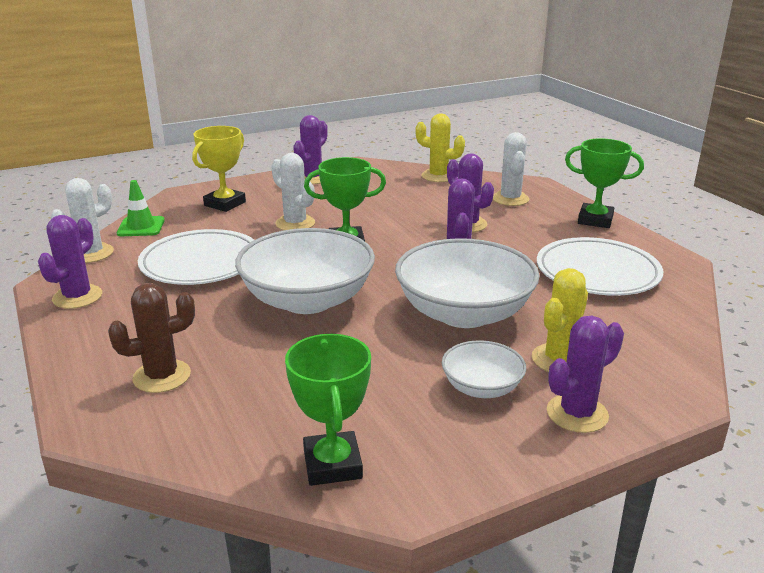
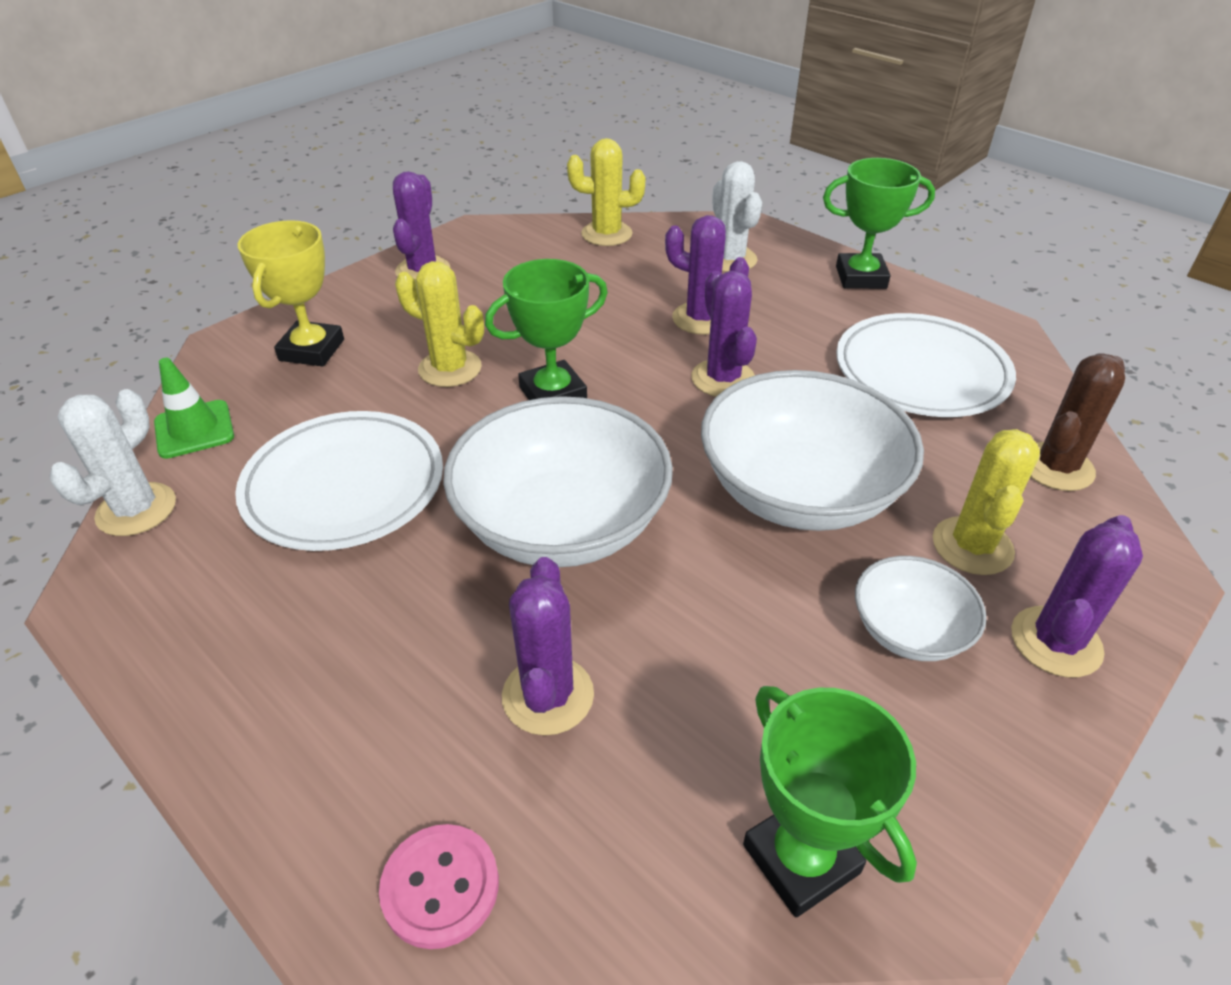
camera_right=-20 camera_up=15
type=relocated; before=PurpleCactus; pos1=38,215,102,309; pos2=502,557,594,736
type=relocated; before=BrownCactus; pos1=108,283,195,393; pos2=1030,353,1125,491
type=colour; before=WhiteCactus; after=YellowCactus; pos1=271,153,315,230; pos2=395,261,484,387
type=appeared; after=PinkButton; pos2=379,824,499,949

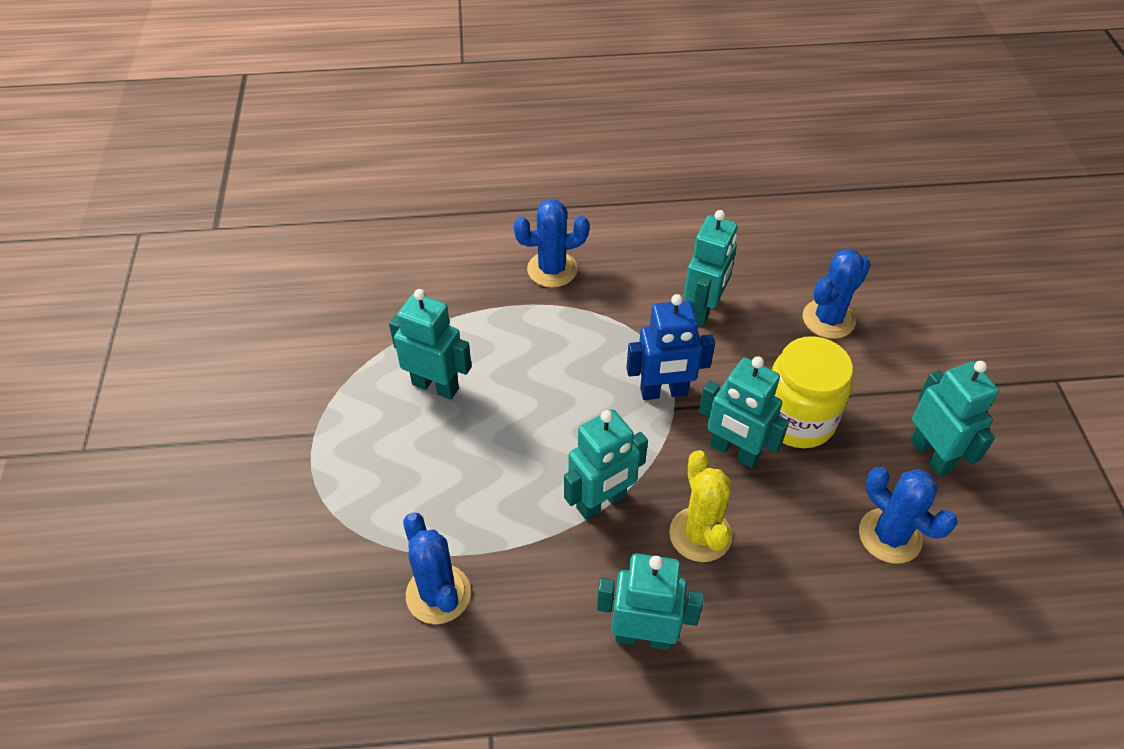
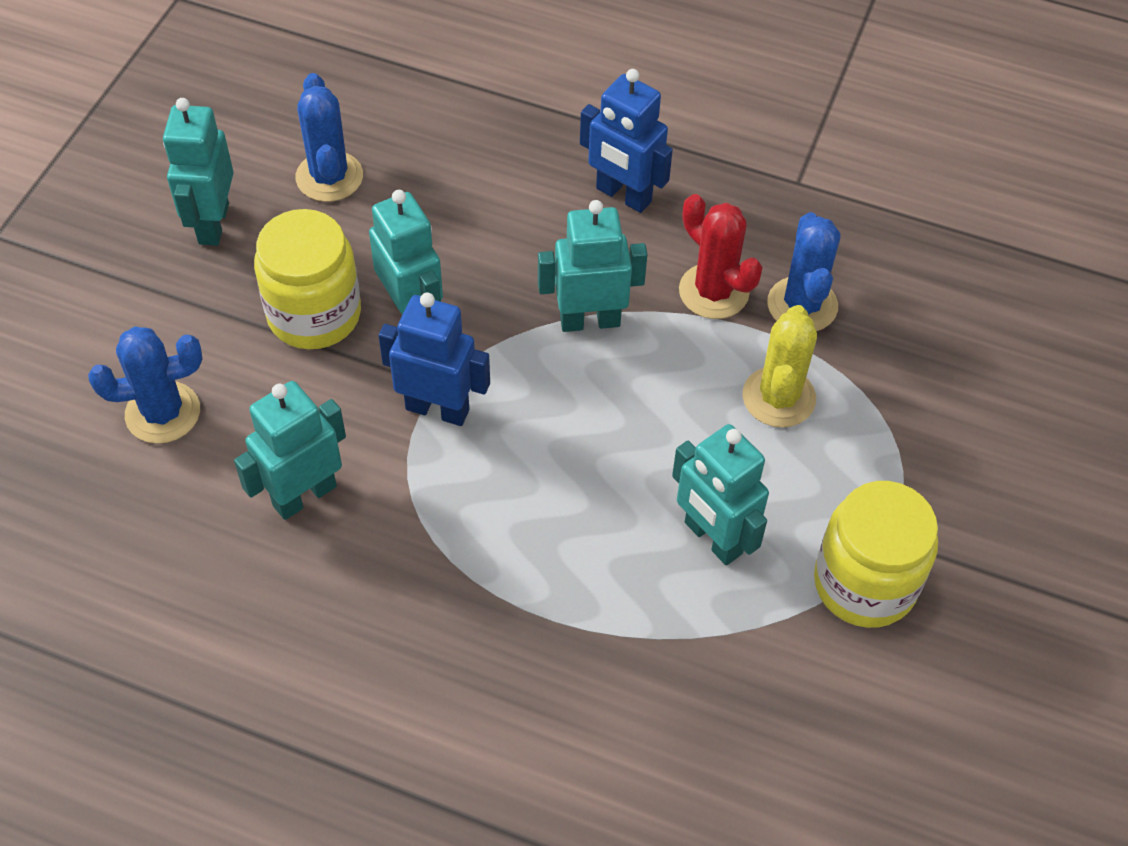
camera_right=-155 camera_up=5
type=missing; before=BlueCactus; pos1=513,199,590,287
type=colour; before=TurquoiseRobot; after=BlueRobot; pos1=597,553,704,650; pos2=580,69,673,213
type=relocated; before=YellowCactus; pos1=669,450,732,562; pos2=743,305,817,428
type=appeared; after=RedCactus; pos2=679,194,763,319
type=appeared; after=YellowJar; pos2=814,481,938,628

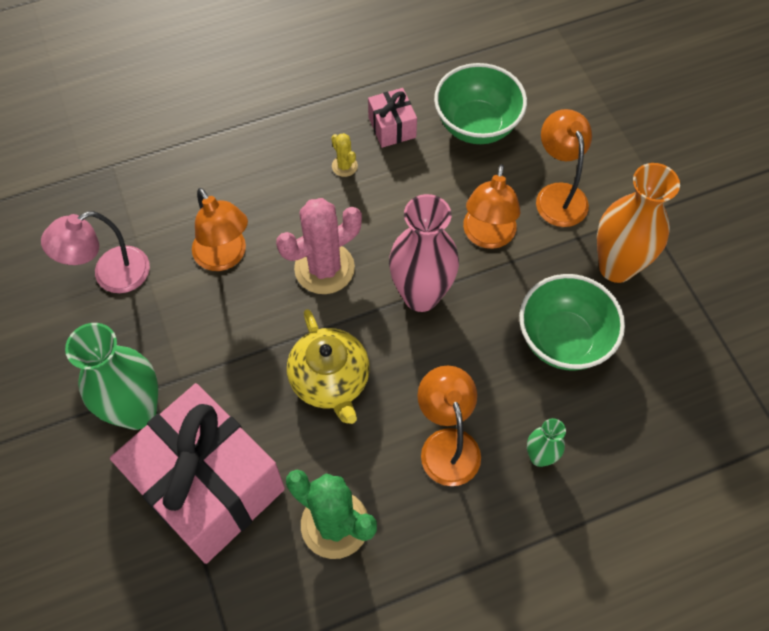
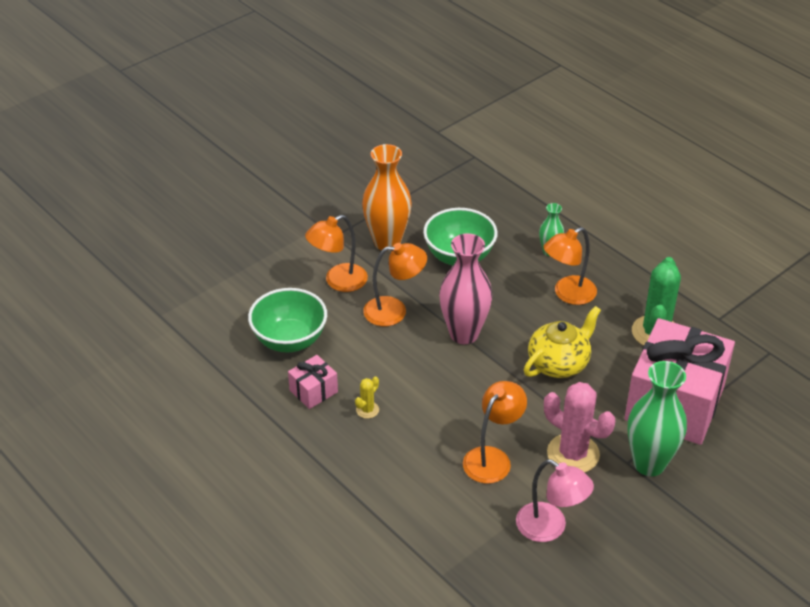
camera_right=-110 camera_up=-20
type=relocated; before=PinkCactus; pos1=276,198,362,294; pos2=544,382,615,473

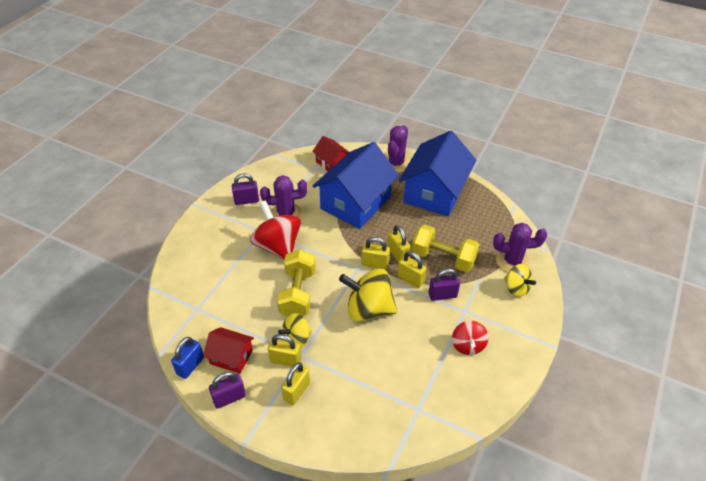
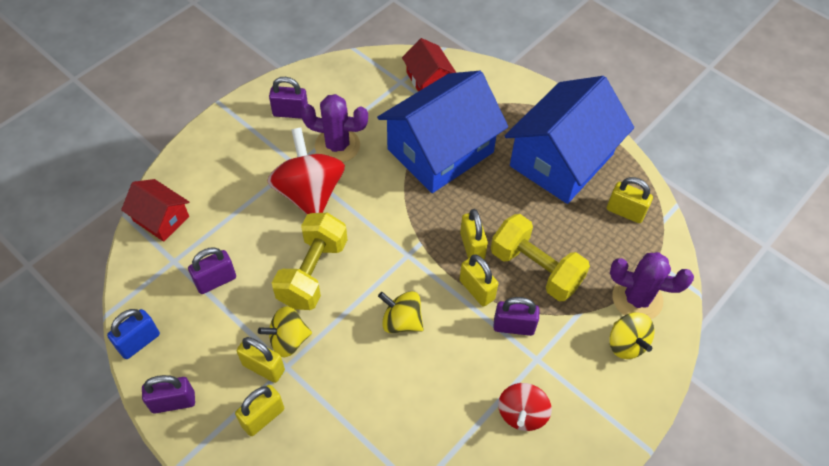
camera_right=15 camera_up=10
type=relocated; before=RedHouse; pos1=203,327,254,374; pos2=121,179,189,242
type=size; before=YellowSpinningTop; pos1=339,268,397,322; pos2=378,291,424,333; scale=0.59
type=relocated; before=YellowPadlock; pos1=361,237,390,269; pos2=607,177,653,223
type=missing; before=PurpleCactus; pos1=386,126,410,173
type=appeared; after=PurplePadlock; pos2=188,247,236,294

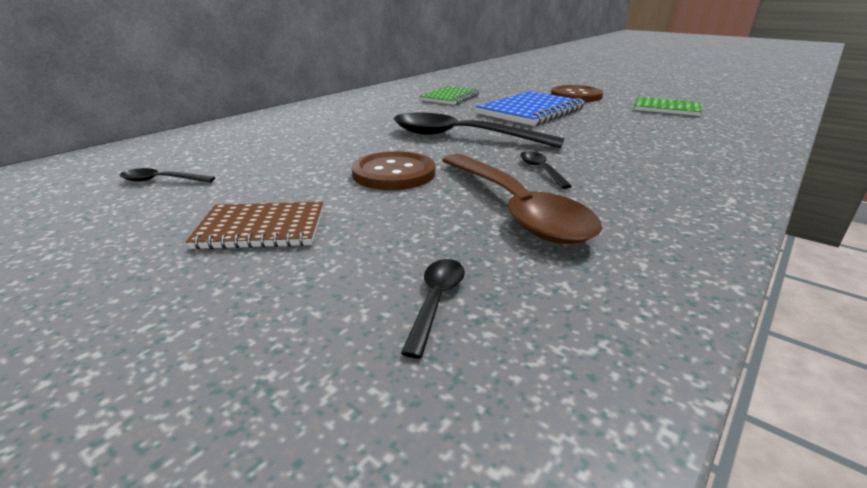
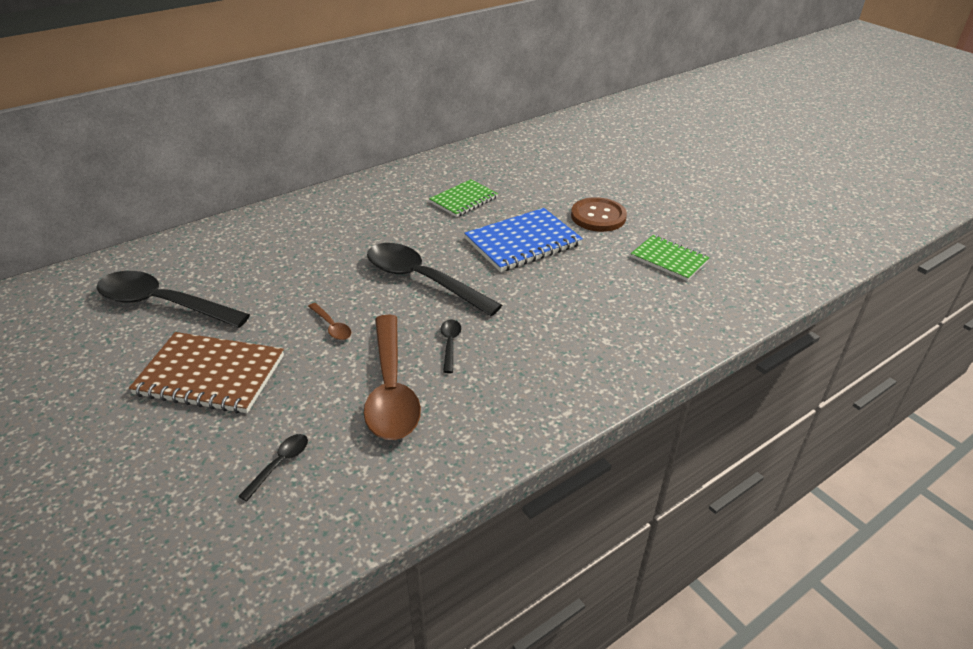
camera_right=15 camera_up=10
type=size; before=BlackSpoon; pos1=120,168,215,183; pos2=97,271,250,328; scale=2.36
type=size; before=BrownNotebook; pos1=186,202,323,250; pos2=129,332,284,414; scale=1.55
type=exchanged; before=BrownButton; after=BrownSpoon; pos1=352,151,435,190; pos2=308,303,351,340

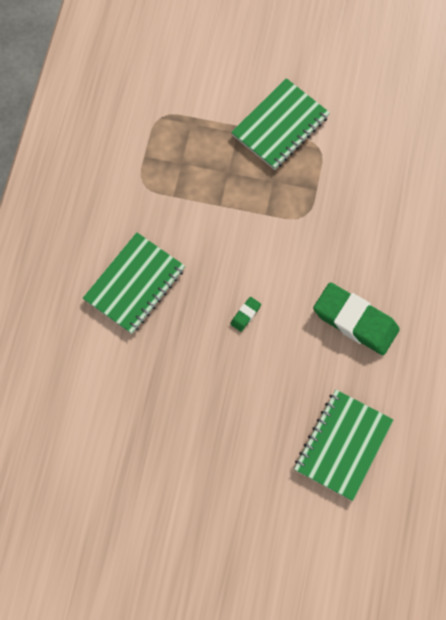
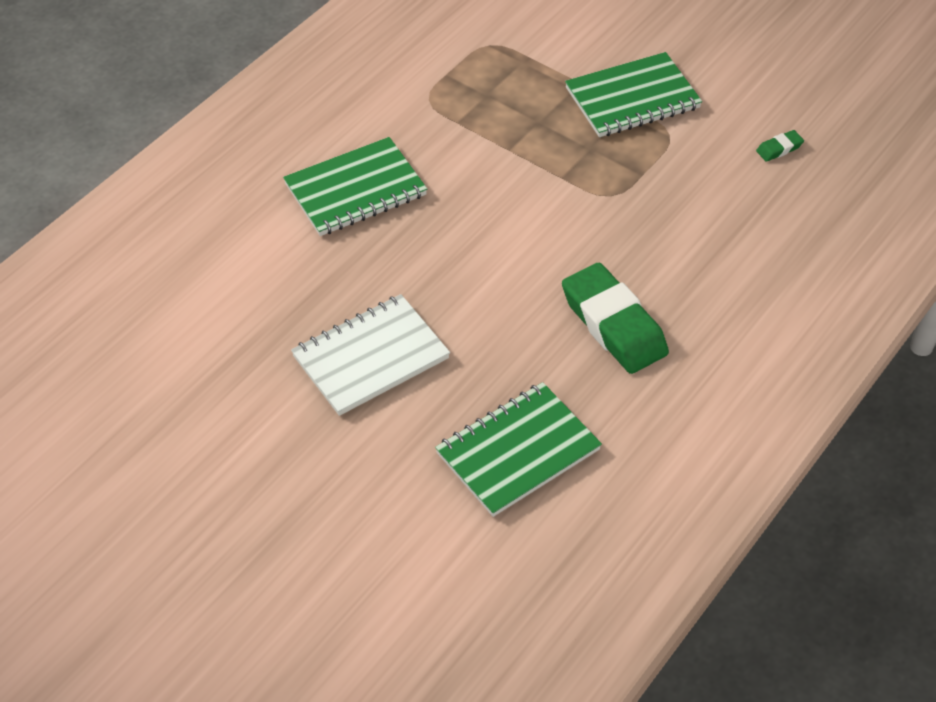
camera_right=25 camera_up=-20
type=relocated; before=GreenEraser; pos1=230,297,261,332; pos2=756,130,804,162
type=appeared; after=WhiteNotebook; pos2=291,294,450,416

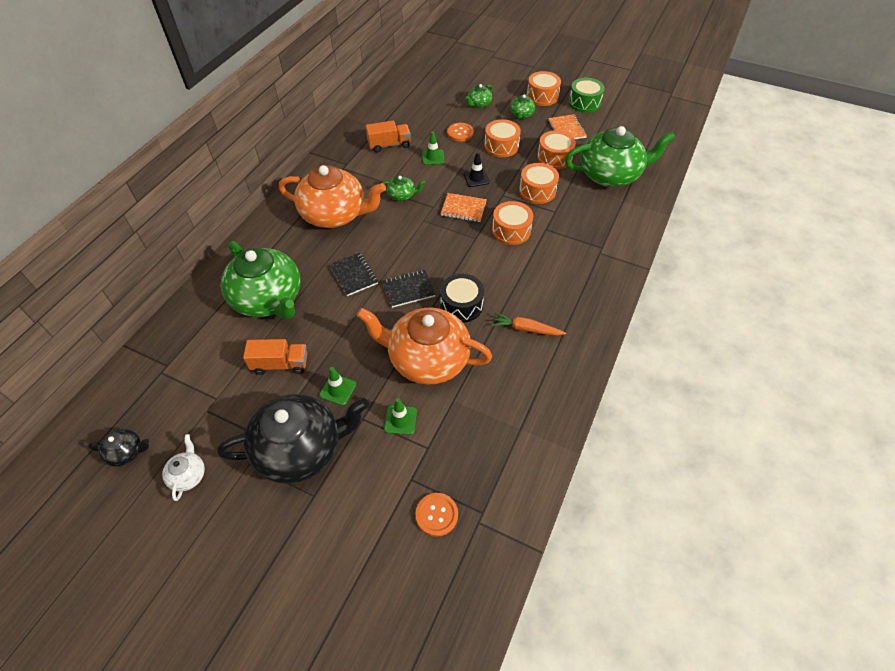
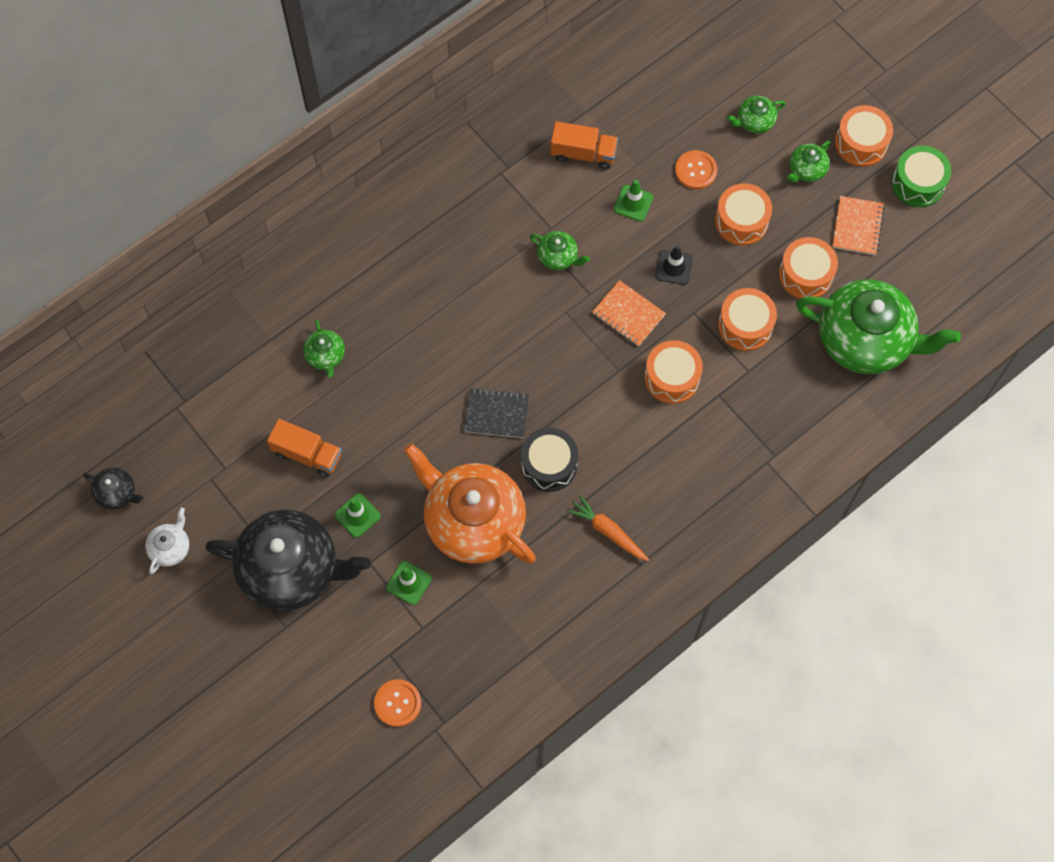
camera_right=25 camera_up=15
type=size; before=GreenTeapot; pos1=221,241,300,319; pos2=303,320,345,378; scale=0.43
type=missing; before=OrangeTeapot; pos1=279,165,386,228
type=missing; before=BlackNotebook; pos1=329,253,378,296

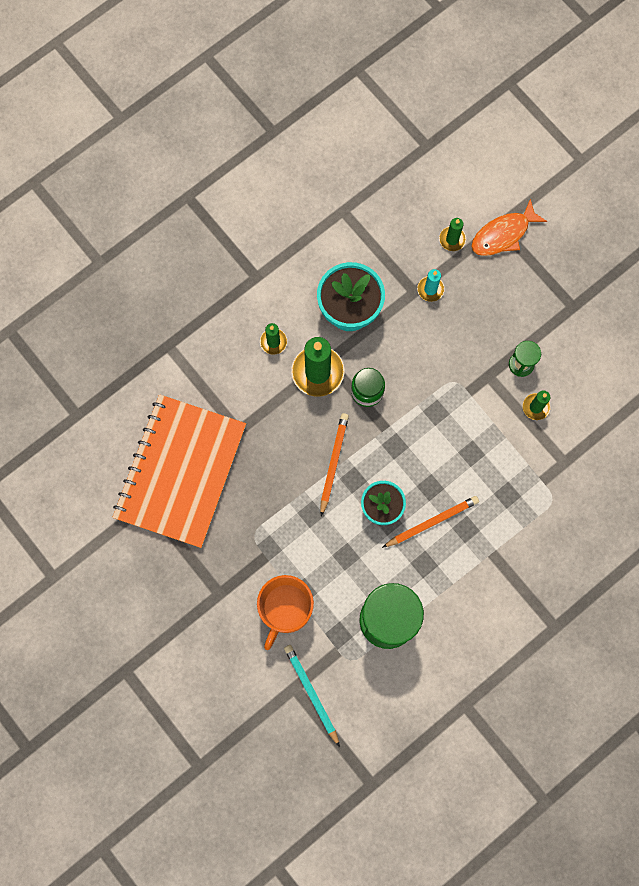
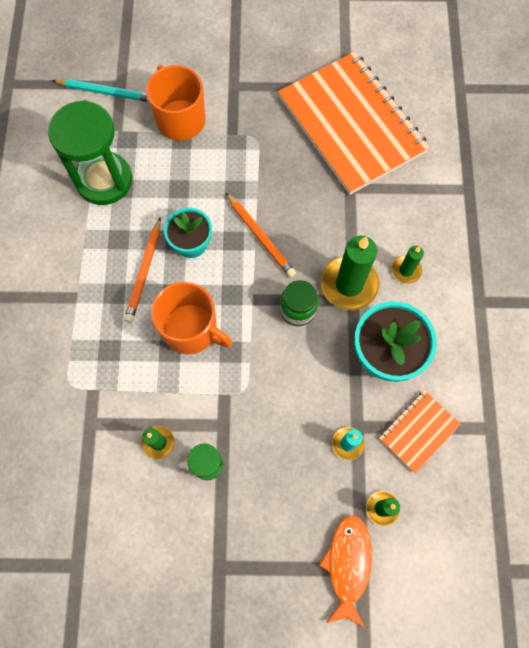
camera_right=130 camera_up=-5
type=appeared; after=OrangeMug; pos2=151,282,233,354
type=appeared; after=OrangeNotebook; pos2=379,390,461,473

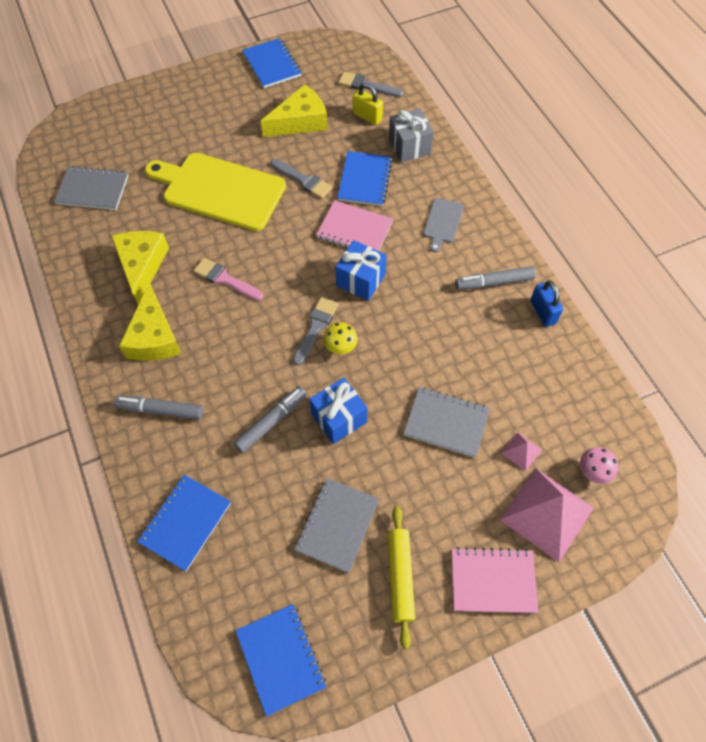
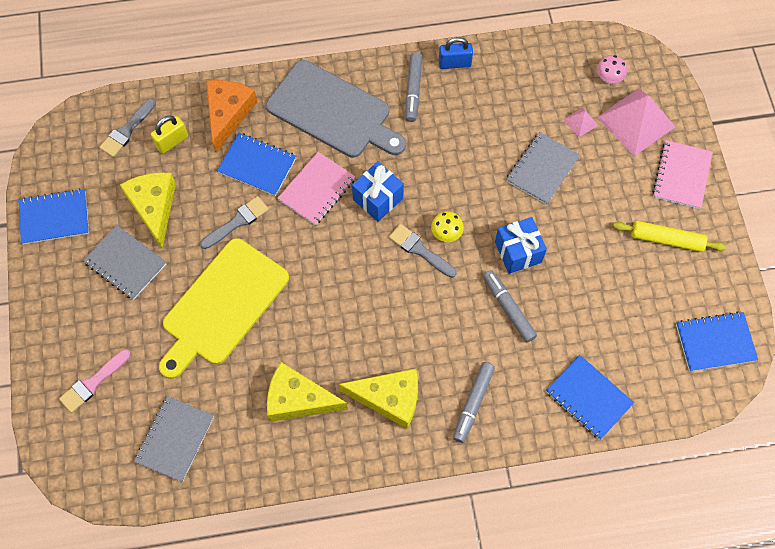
camera_right=-75 camera_up=5
type=relocated; before=PinkBrush; pos1=193,258,263,301; pos2=59,349,131,413
type=relocated; before=GreyNotebook; pos1=294,478,379,573; pos2=83,225,166,300
type=exchanged; before=GreyGift; after=OrangeCheese; pos1=389,108,434,163; pos2=206,80,257,152
type=size; before=GreyCuttingBoard; pos1=423,198,464,252; pos2=266,60,406,158; scale=2.23

